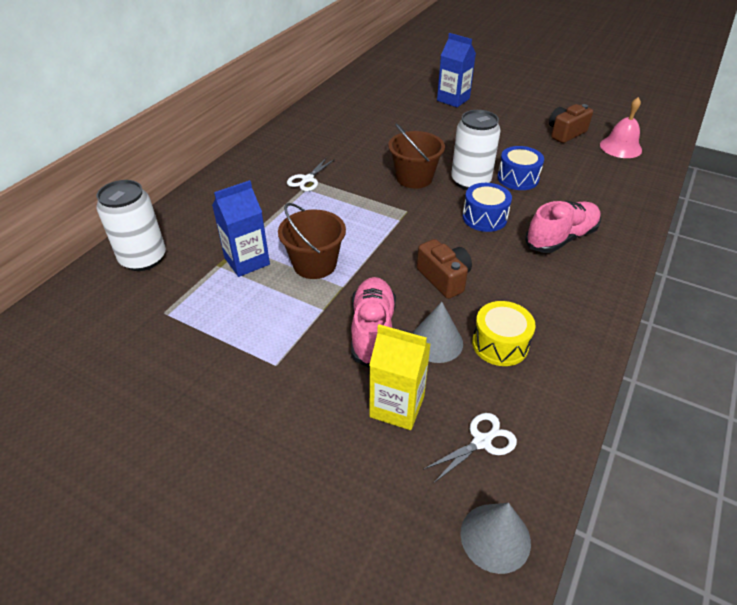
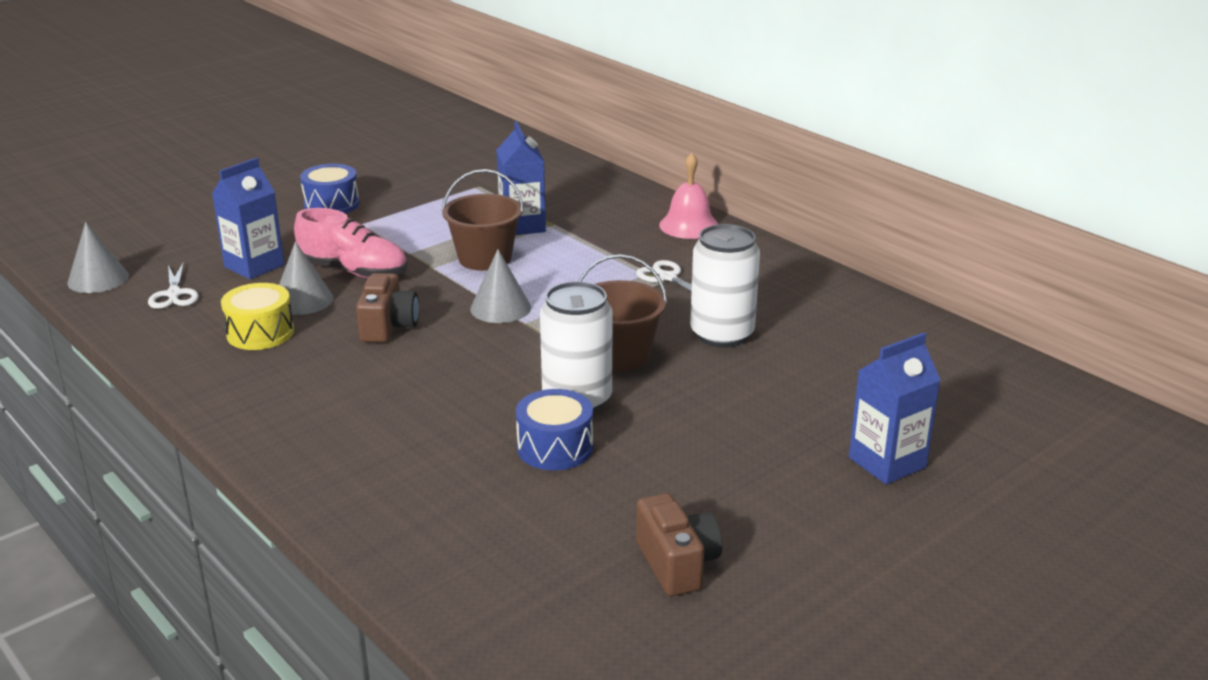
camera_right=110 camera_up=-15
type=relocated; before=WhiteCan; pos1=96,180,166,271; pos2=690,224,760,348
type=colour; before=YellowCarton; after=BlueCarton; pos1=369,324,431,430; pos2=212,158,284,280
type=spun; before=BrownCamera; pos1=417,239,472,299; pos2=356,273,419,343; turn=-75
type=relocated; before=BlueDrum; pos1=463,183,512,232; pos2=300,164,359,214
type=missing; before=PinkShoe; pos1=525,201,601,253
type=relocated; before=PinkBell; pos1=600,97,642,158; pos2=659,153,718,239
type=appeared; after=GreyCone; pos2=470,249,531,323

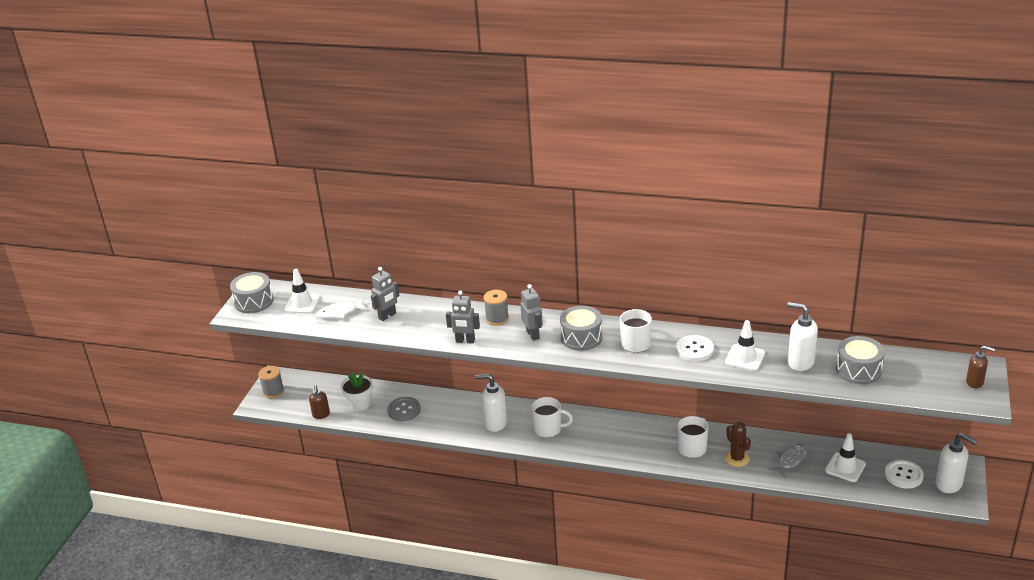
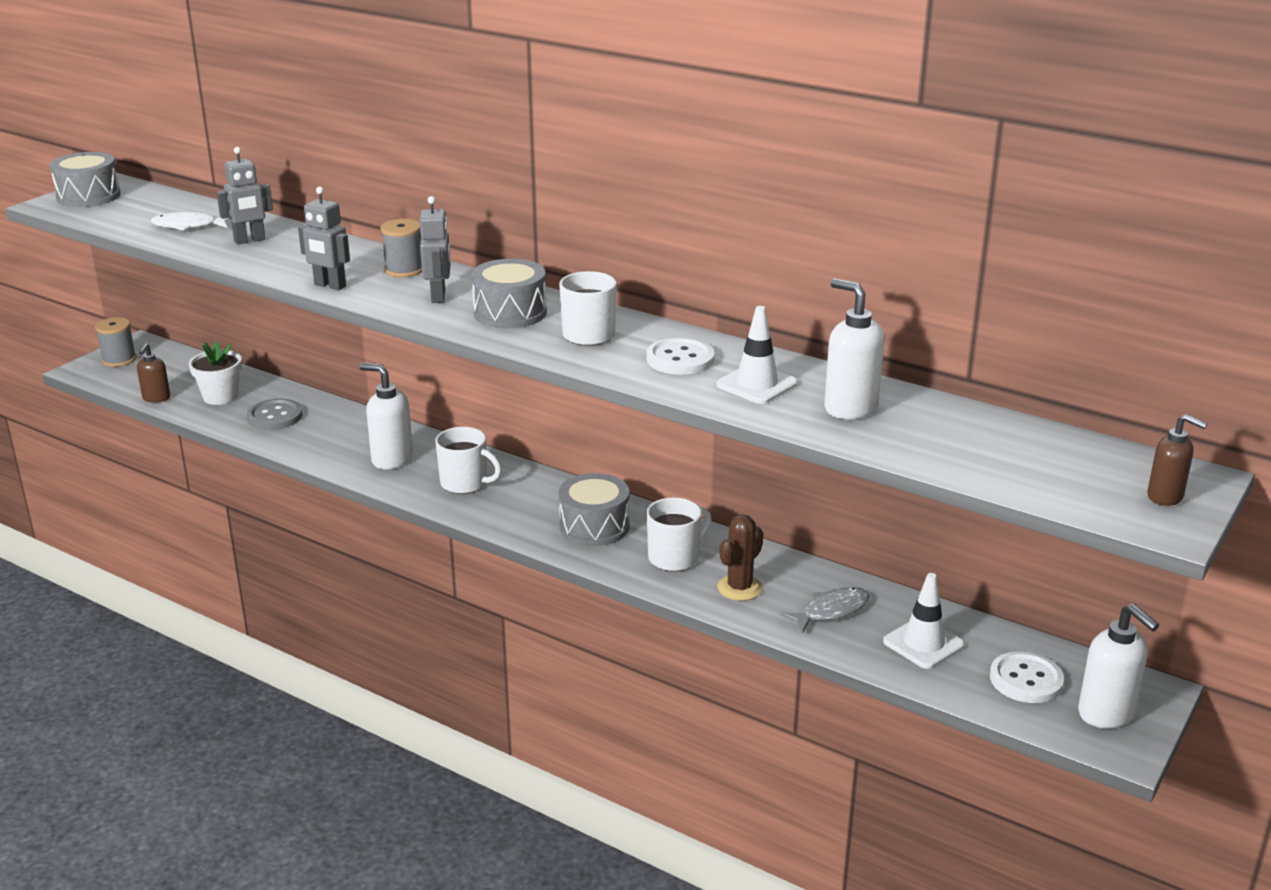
camera_right=15 camera_up=-5
type=missing; before=WhiteTrafficCone; pos1=284,269,320,313
type=spun; before=BrownCactus; pos1=725,422,751,467; pos2=717,514,764,601; turn=45
type=relocated; before=GreyDrum; pos1=836,336,885,384; pos2=559,473,630,546

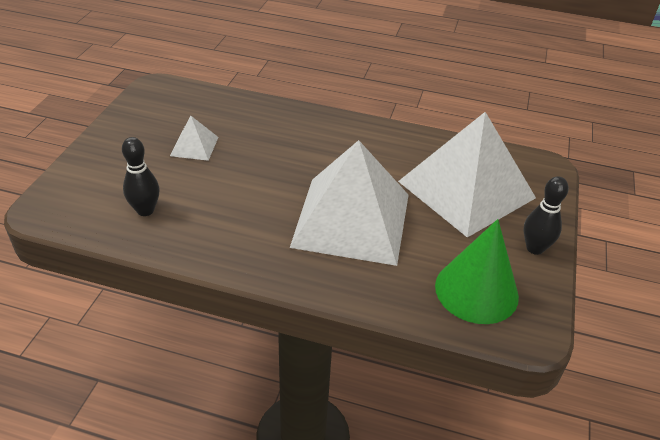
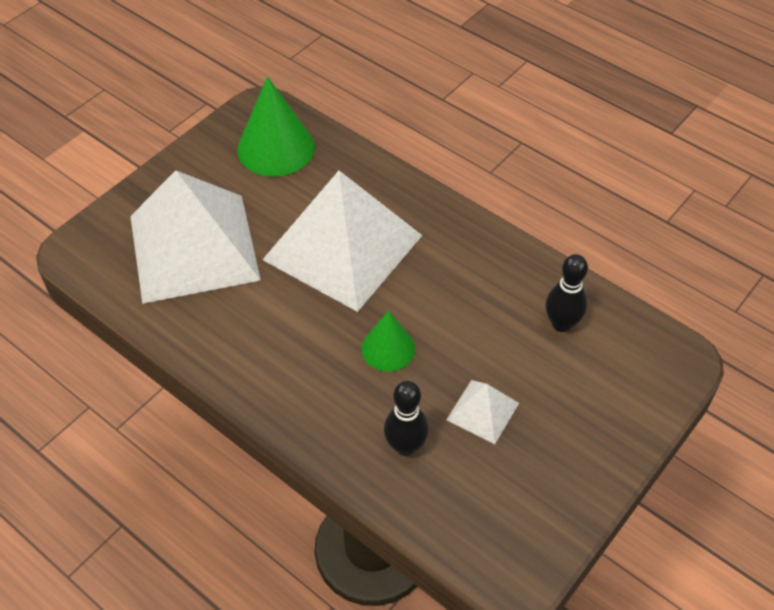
camera_right=-155 camera_up=10
type=relocated; before=BlackBowlingPin; pos1=523,176,569,255; pos2=384,381,429,456
type=appeared; after=GreenCone; pos2=361,311,415,372

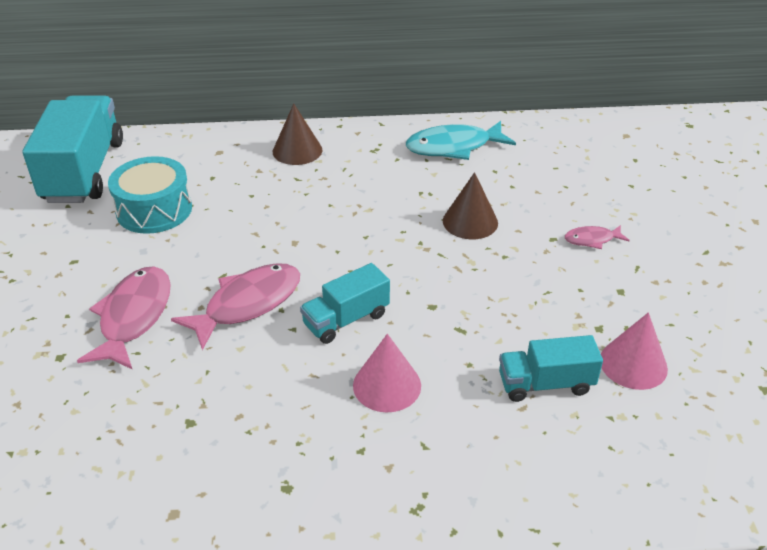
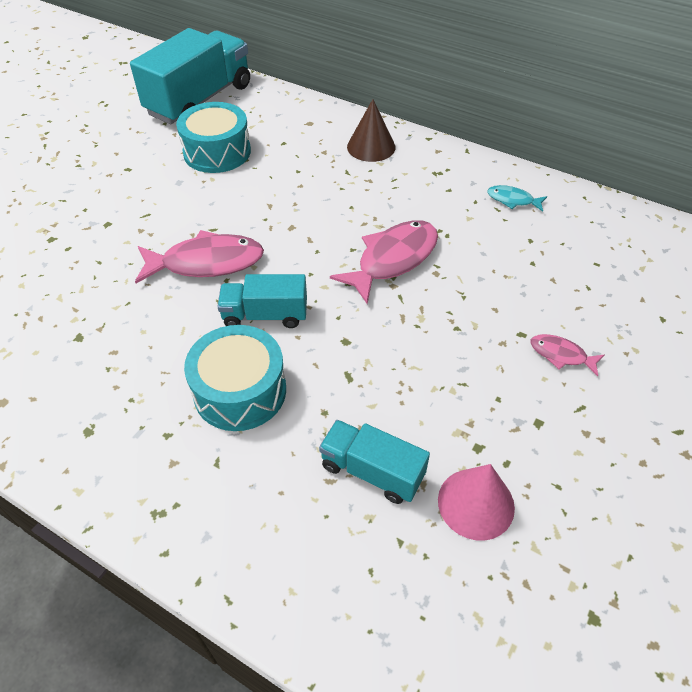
camera_right=35 camera_up=10
type=relocated; before=PinkFish; pos1=77,266,171,370; pos2=330,220,438,304
type=exchanged; before=PinkCone; after=TurquoiseDrum; pos1=353,334,421,412; pos2=184,325,286,431
type=size; before=TurquoiseFish; pos1=406,121,516,160; pos2=487,185,547,212; scale=0.51
type=missing; before=BrownCone; pos1=443,172,498,239

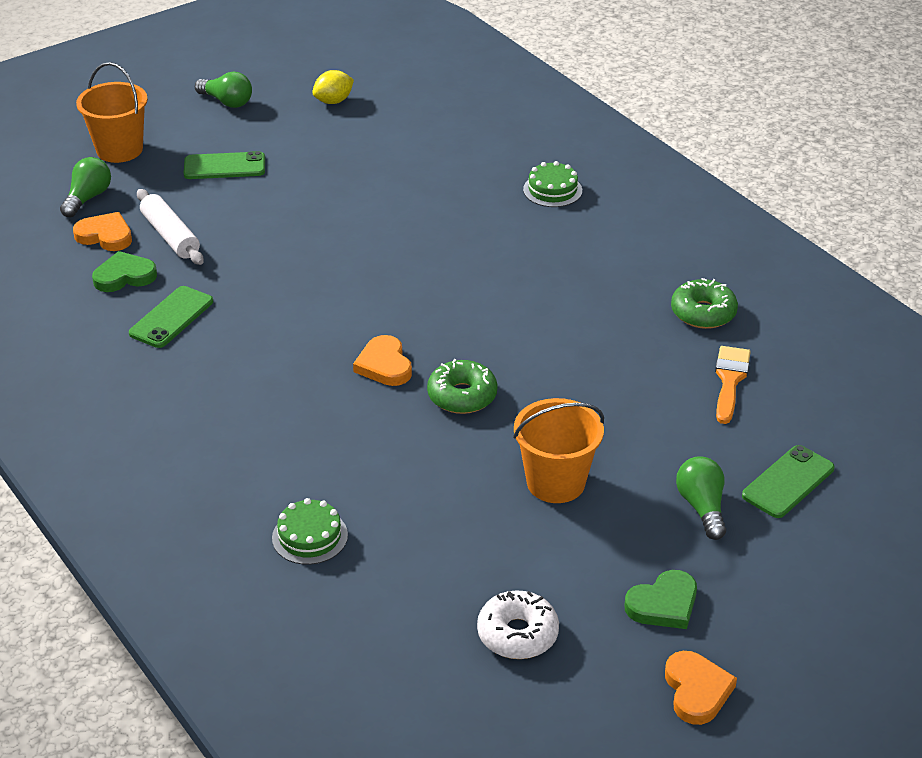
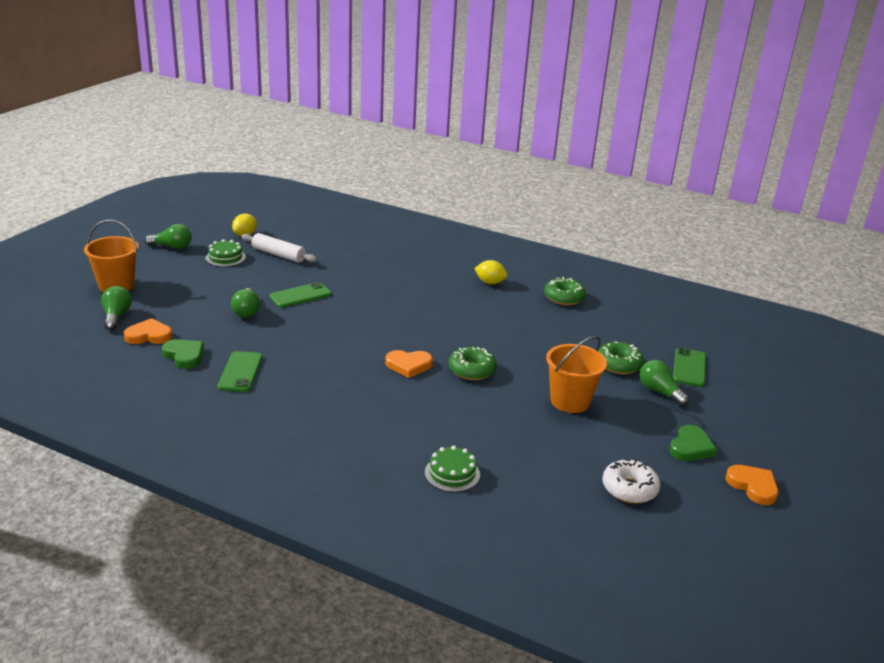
camera_right=-30 camera_up=-10
type=spun; before=GreenHeart; pos1=92,251,157,292; pos2=162,339,204,369; turn=90
type=relocated; before=WhiteRollingPin; pos1=137,189,204,265; pos2=242,233,317,263
type=relocated; before=GreenPhone; pos1=184,151,265,179; pos2=269,282,332,308
type=spun; before=OrangeHeart; pos1=353,335,412,386; pos2=385,350,433,378; turn=-45
type=relocated; before=GreenCake; pos1=523,161,582,207; pos2=206,239,246,267
type=missing; before=OrangeBrush; pos1=715,346,751,424
type=appeared; after=GreenLightBulb; pos2=231,288,260,318
type=appeared; after=YellowLemon; pos2=474,260,507,284
type=appeared; after=GreenDonut; pos2=598,341,644,374

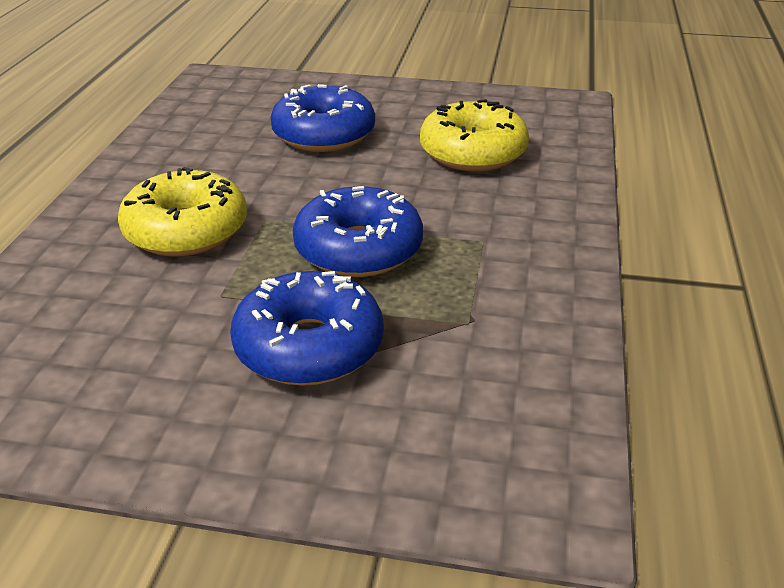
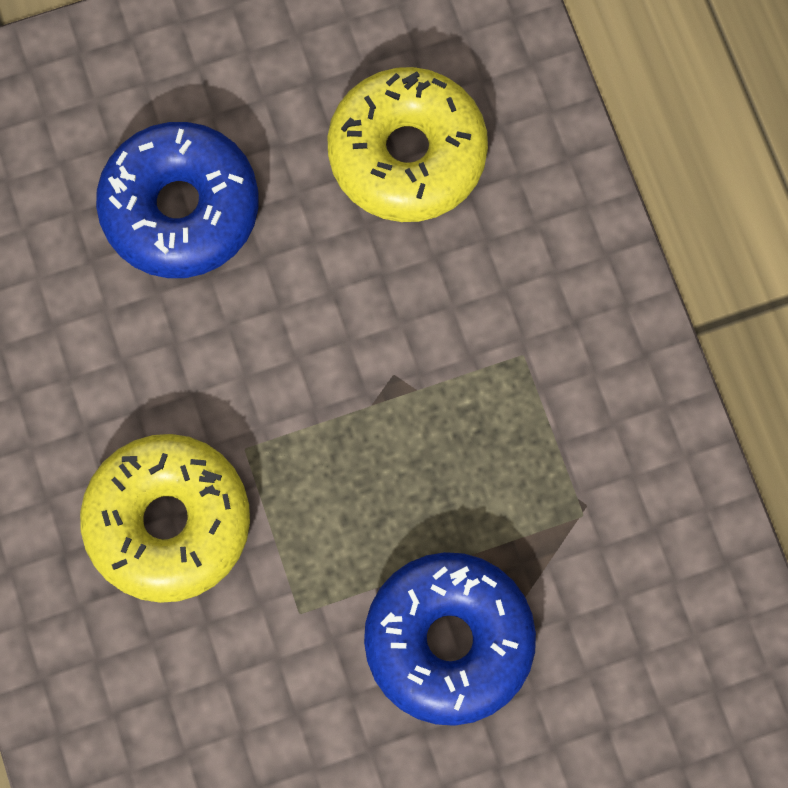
camera_right=-30 camera_up=40
type=missing; before=BlueDonut; pos1=293,186,423,277

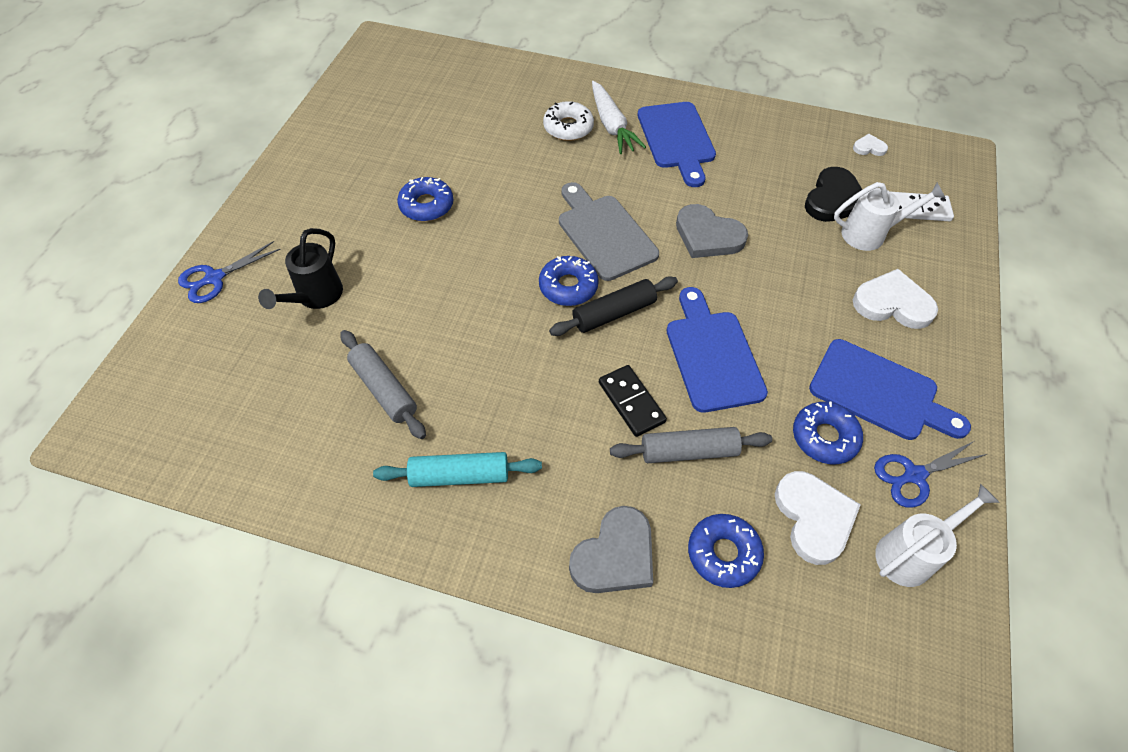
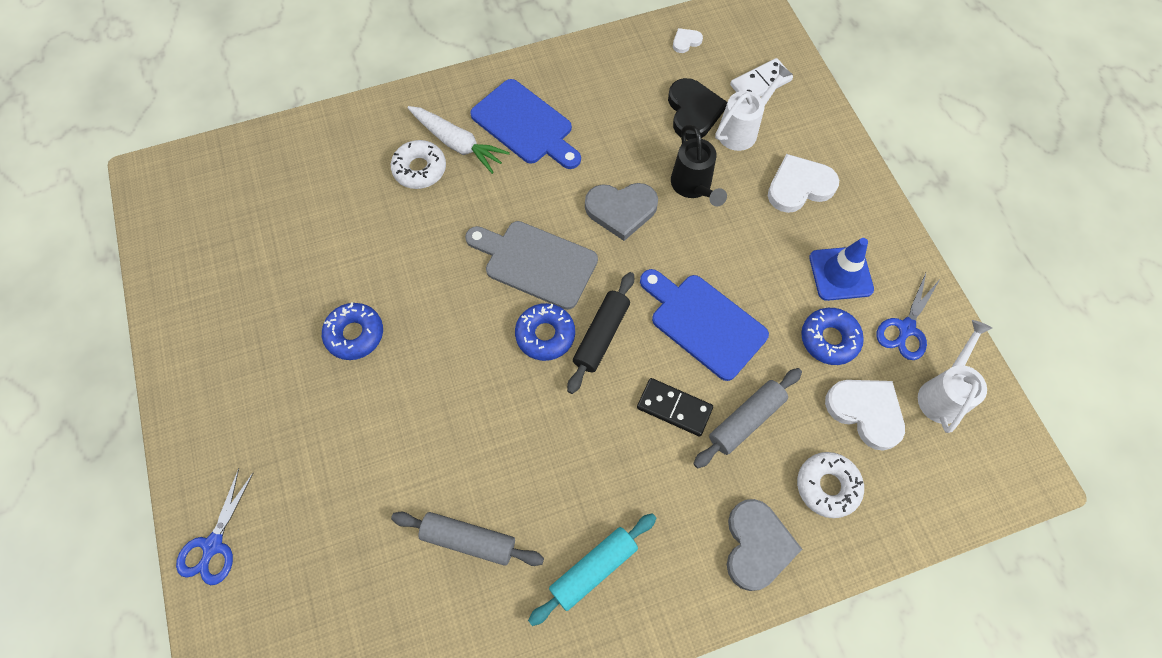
camera_right=-35 camera_up=10
type=relocated; before=BlackWateringCan; pos1=258,228,343,309; pos2=671,125,727,206
type=colour; before=BlueDonut; after=WhiteDonut; pos1=688,514,764,588; pos2=797,452,864,518
type=exchanged; before=BlueCuttingBoard; after=BlueTrafficCone; pos1=809,339,971,440; pos2=809,238,874,301

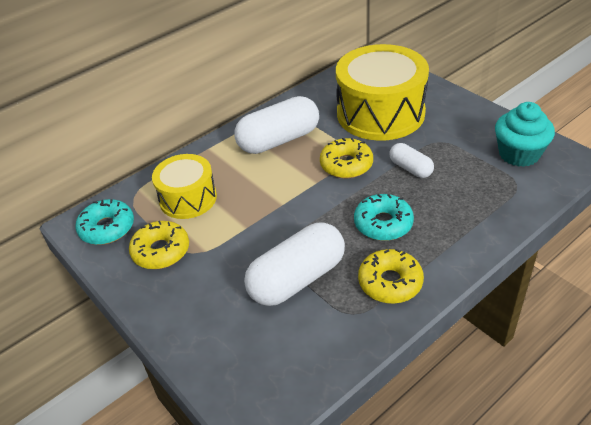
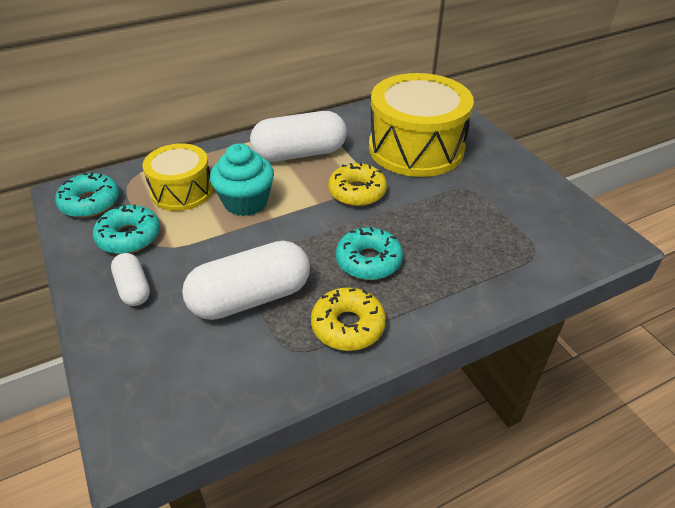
camera_right=10 camera_up=0
type=colour; before=YellowDonut; after=TurquoiseDonut; pos1=129,221,189,269; pos2=93,205,160,254
type=relocated; before=WhiteCapsule; pos1=389,143,434,178; pos2=111,253,150,306
type=relocated; before=TurquoiseCupcake; pos1=495,102,555,167; pos2=210,143,274,216

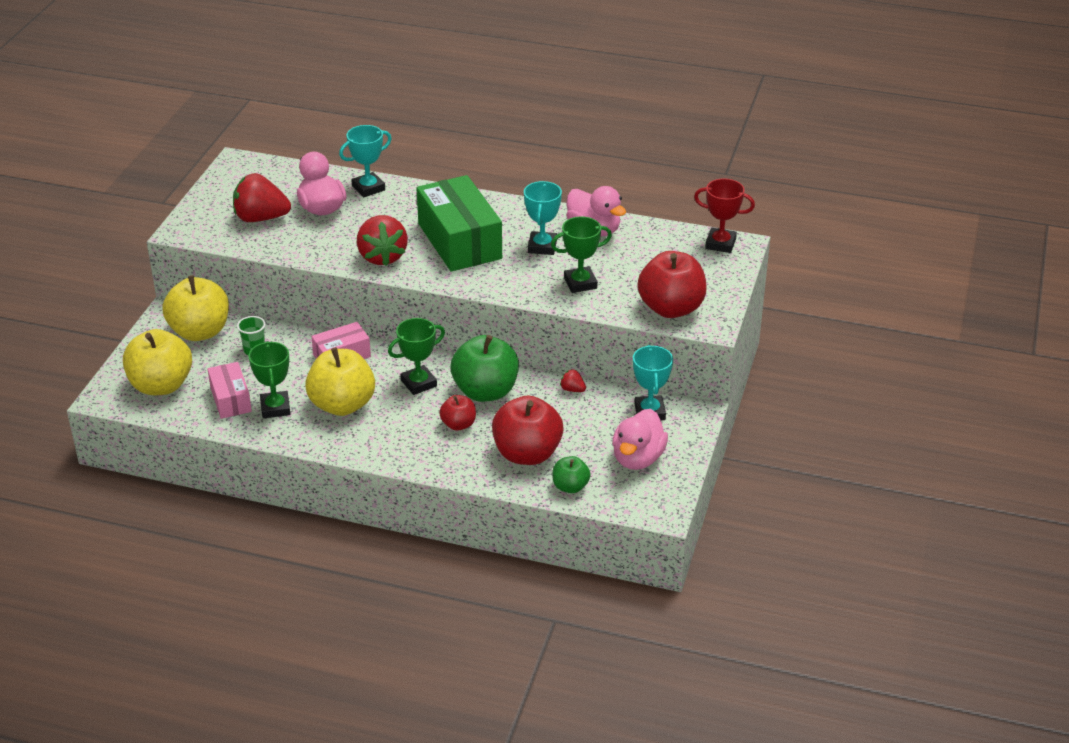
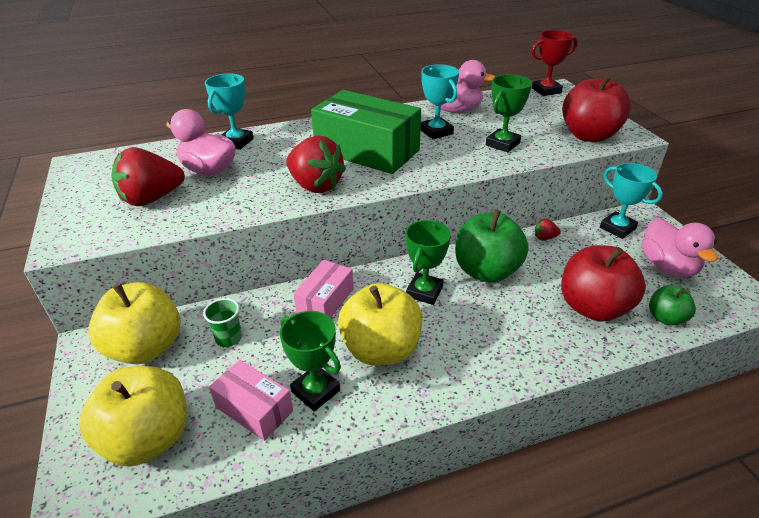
camera_right=-35 camera_up=0
type=missing; before=RedApple; pos1=439,395,476,431

